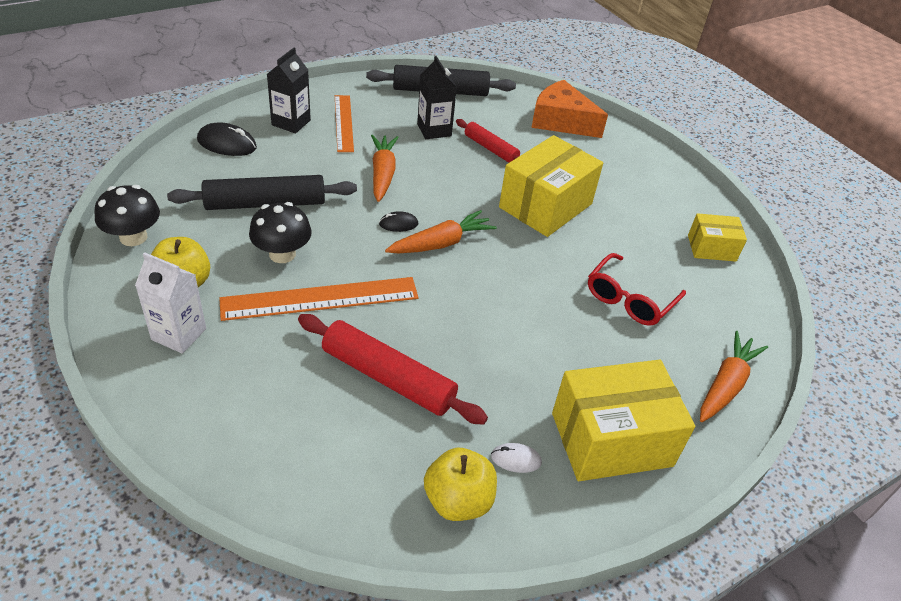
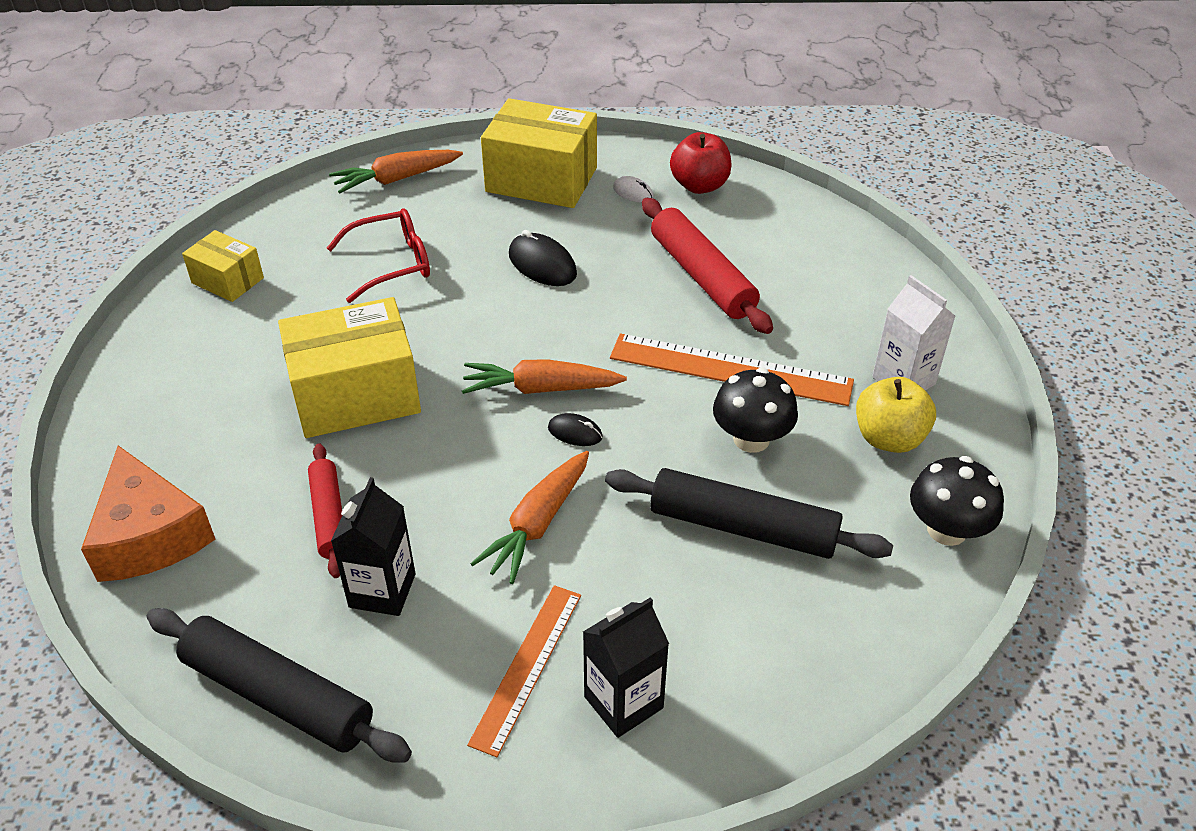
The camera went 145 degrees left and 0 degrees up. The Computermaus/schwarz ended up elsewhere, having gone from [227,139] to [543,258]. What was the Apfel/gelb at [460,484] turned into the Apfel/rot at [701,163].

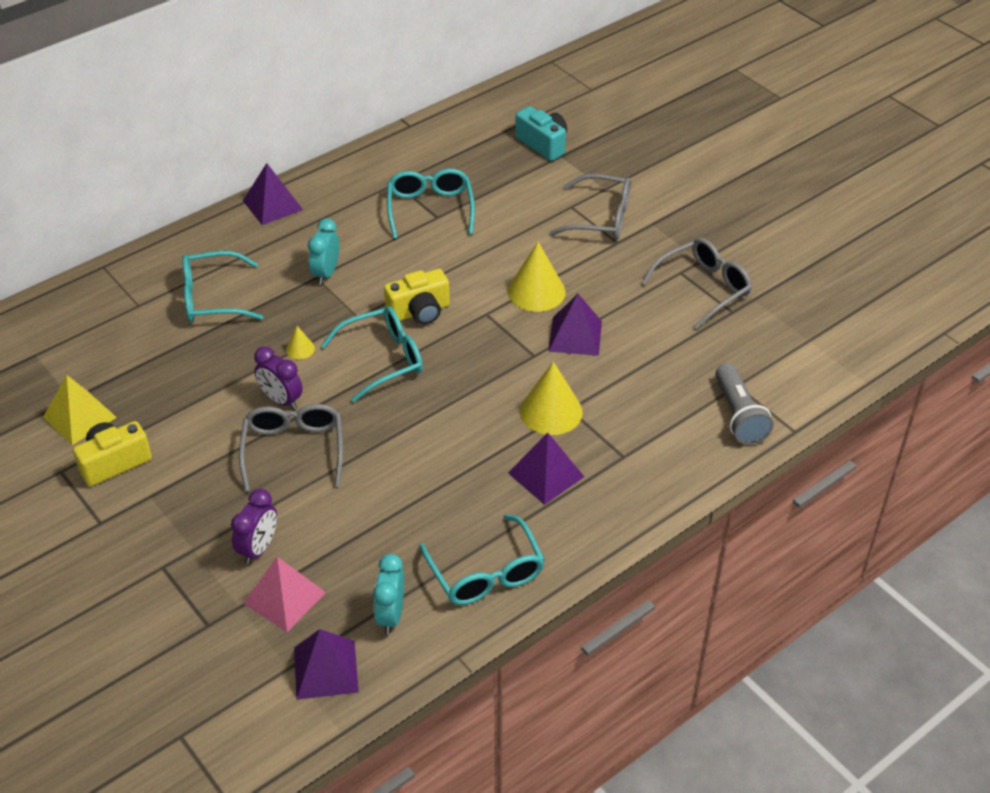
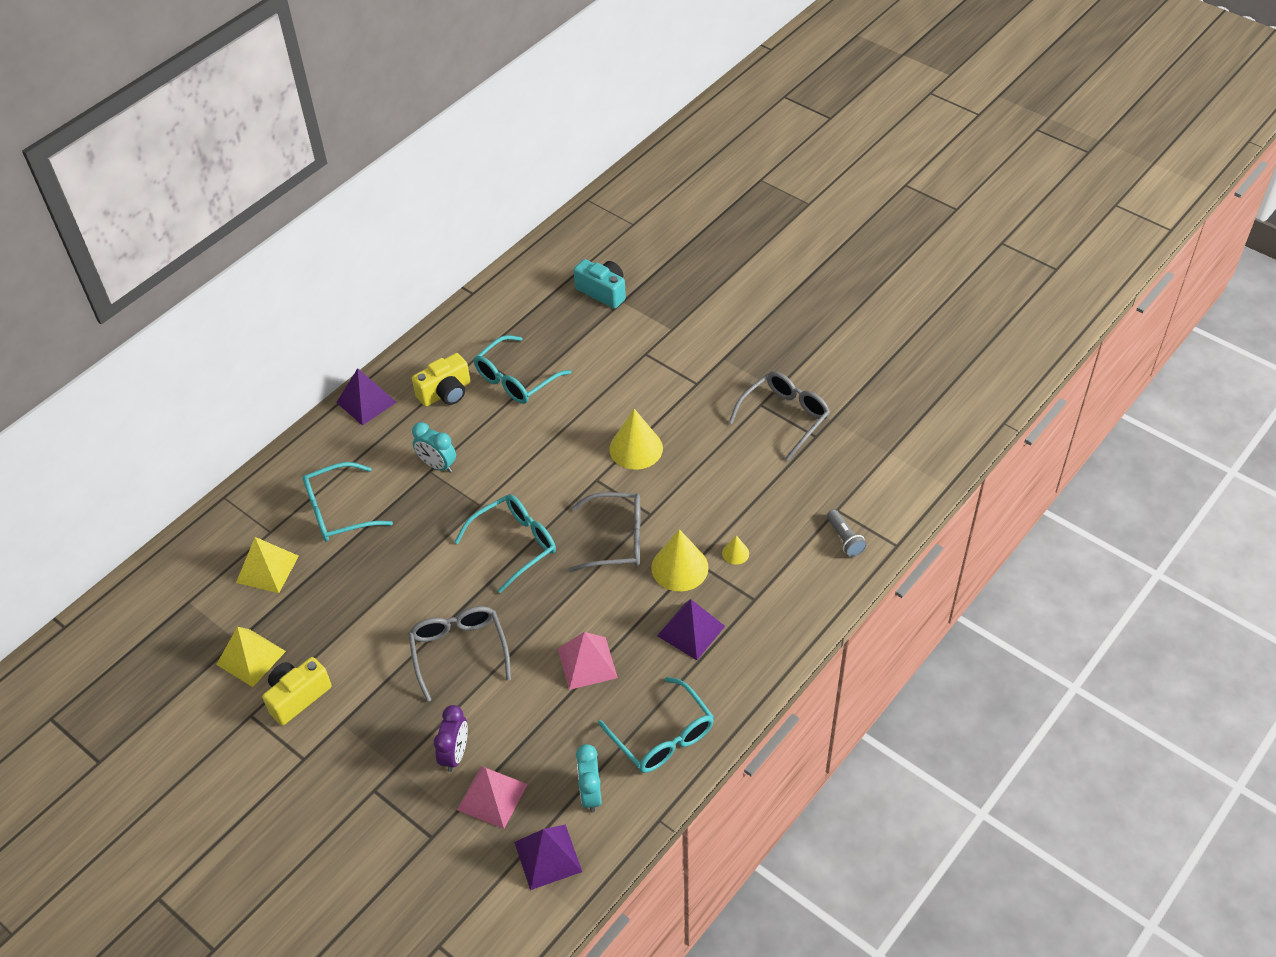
The camera went 10 degrees left and 5 degrees up. The Brille/türkis at [431,204] ended up facing another way, 120 degrees counterclockwise from before. The Brille/grau ended up elsewhere, having gone from [590,206] to [604,532]. The Wecker/türkis at [323,251] ended up facing another way, 60 degrees counterclockwise from before. The Kamera/gelb ended up elsewhere, having gone from [417,297] to [441,379]. The second view lost the Pyramide/lila at [575,325]. The Kegel/gelb ended up elsewhere, having gone from [300,342] to [735,550]. The second view lost the Wecker/lila at [278,378]. The size of the Taschenlampe/grau at [744,404] changed by a factor of 0.64. The second view gained the Pyramide/gelb at [267,565]. The second view gained the Pyramide/rosa at [588,661].

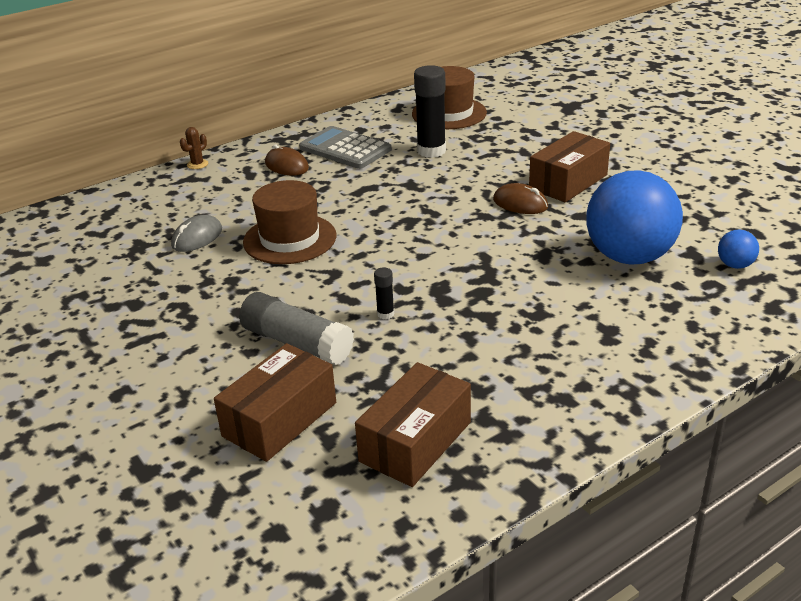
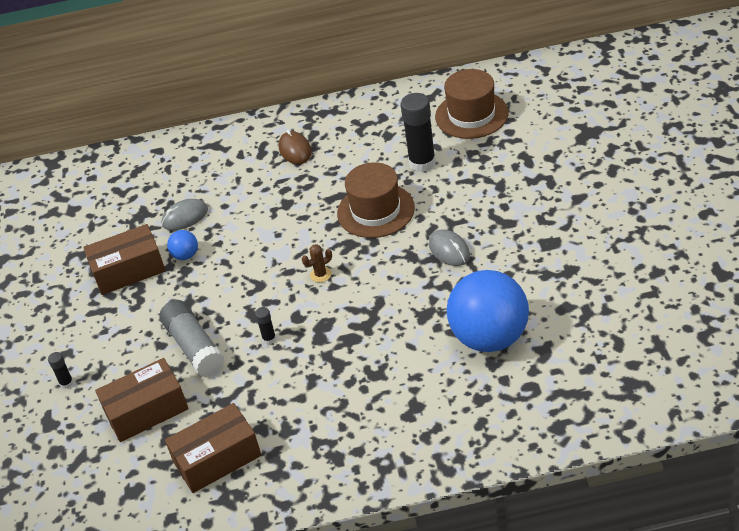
The camera went 30 degrees right and 10 degrees up. The second view lost the Taschenrechner/grau at [345,147]. The Kaktus/braun ended up elsewhere, having gone from [194,148] to [317,263]. The Schachtel/braun ended up elsewhere, having gone from [569,166] to [124,259]. The Hut/braun ended up elsewhere, having gone from [289,222] to [376,200]. What was the Computermaus/braun at [520,198] turned into the Computermaus/grau at [449,247]. The Ball/blau ended up elsewhere, having gone from [738,249] to [182,245]. The second view gained the Klebestift/schwarz at [60,370].

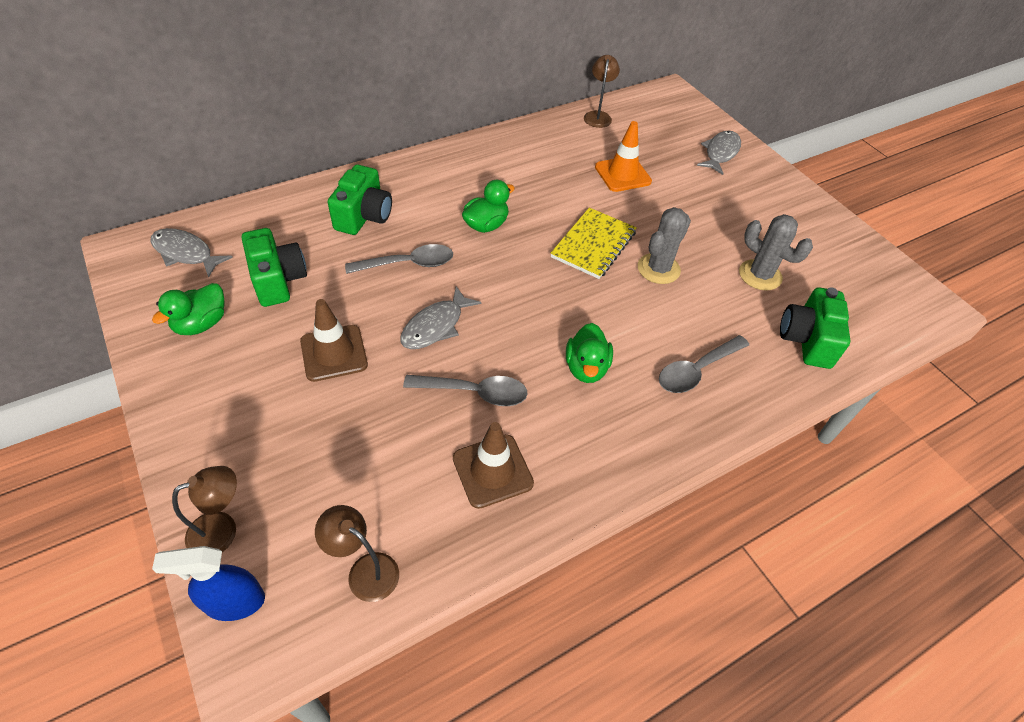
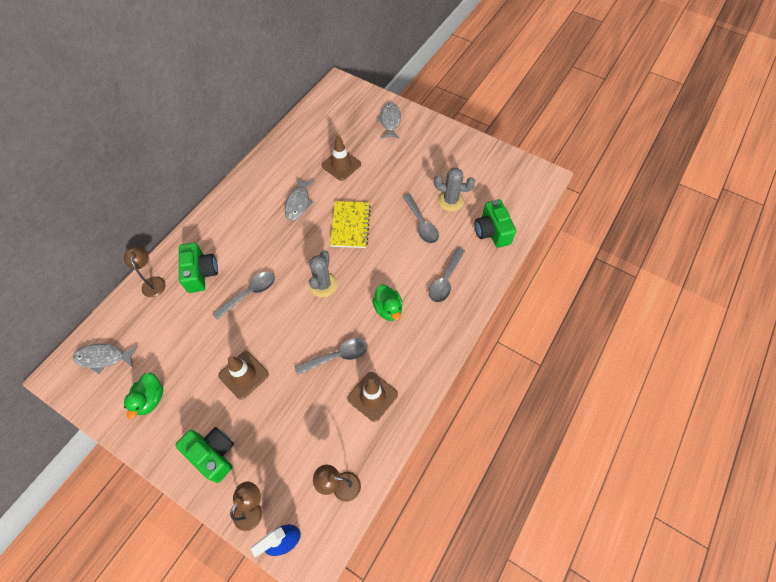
The camera went 25 degrees left and 10 degrees up. The Lampe/braun ended up elsewhere, having gone from [602,91] to [144,271]. What was the Leitkegel/orange at [623,156] turned into the Leitkegel/braun at [341,158]. The second view lost the Ente/grün at [488,206]. The Kaktus/grau ended up elsewhere, having gone from [664,245] to [323,274]. The Kamera/grün ended up elsewhere, having gone from [274,267] to [204,455]. The Fisch/grau ended up elsewhere, having gone from [440,317] to [299,199]. The second view gained the Löffel/grau at [421,218].

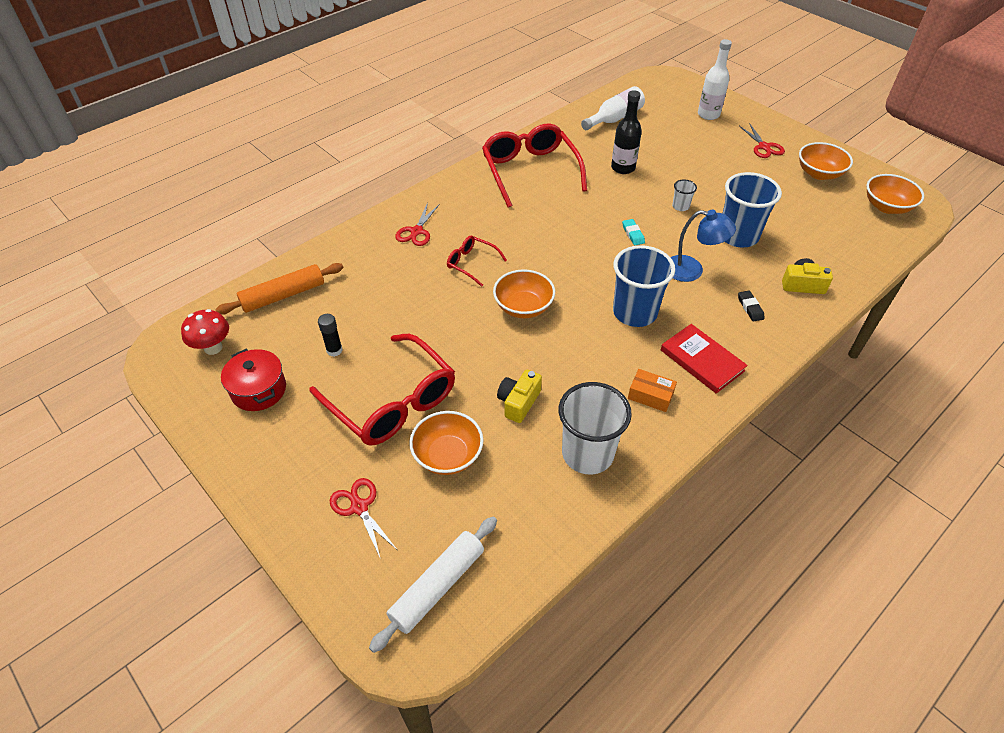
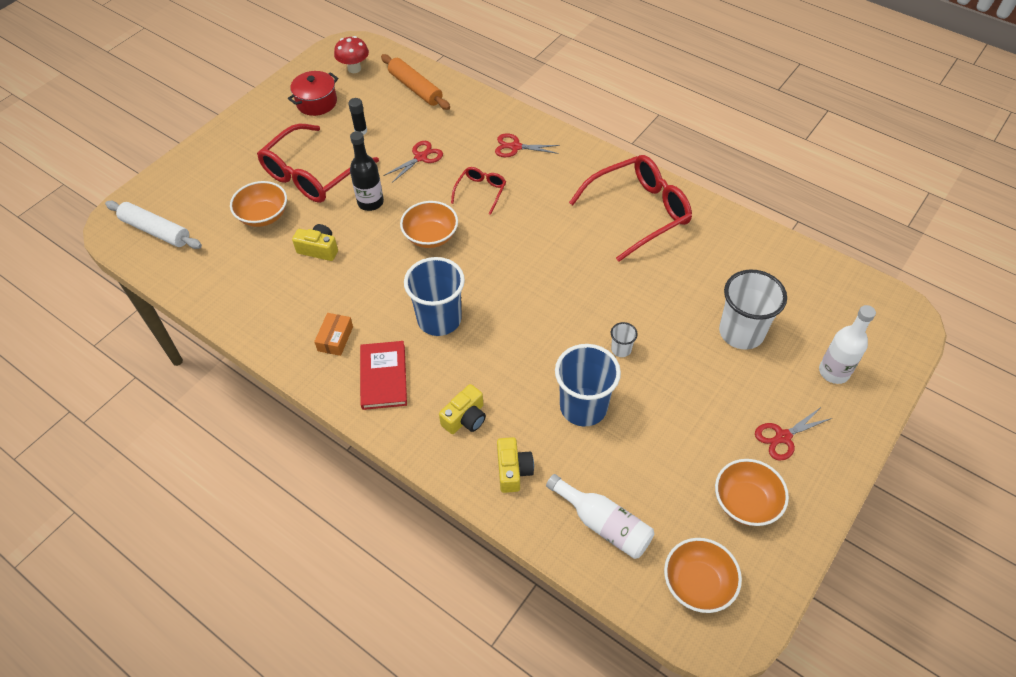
The camera went 80 degrees right and 5 degrees up. The Flasche/weiß ended up elsewhere, having gone from [613,108] to [600,516]. The Flasche/schwarz ended up elsewhere, having gone from [626,132] to [367,171]. The second view lost the Lampe/blau at [703,246]. The second view lost the Radiergummi/türkis at [633,232]. Where the Radiergummi/schwarz stood at [751,306], the Kamera/gelb came to stand at [462,409]. The Buch/rot at [704,359] ended up facing another way, 45 degrees counterclockwise from before. The Becher/weiß ended up elsewhere, having gone from [595,428] to [753,309]. The Schere/rot ended up elsewhere, having gone from [362,518] to [413,162].

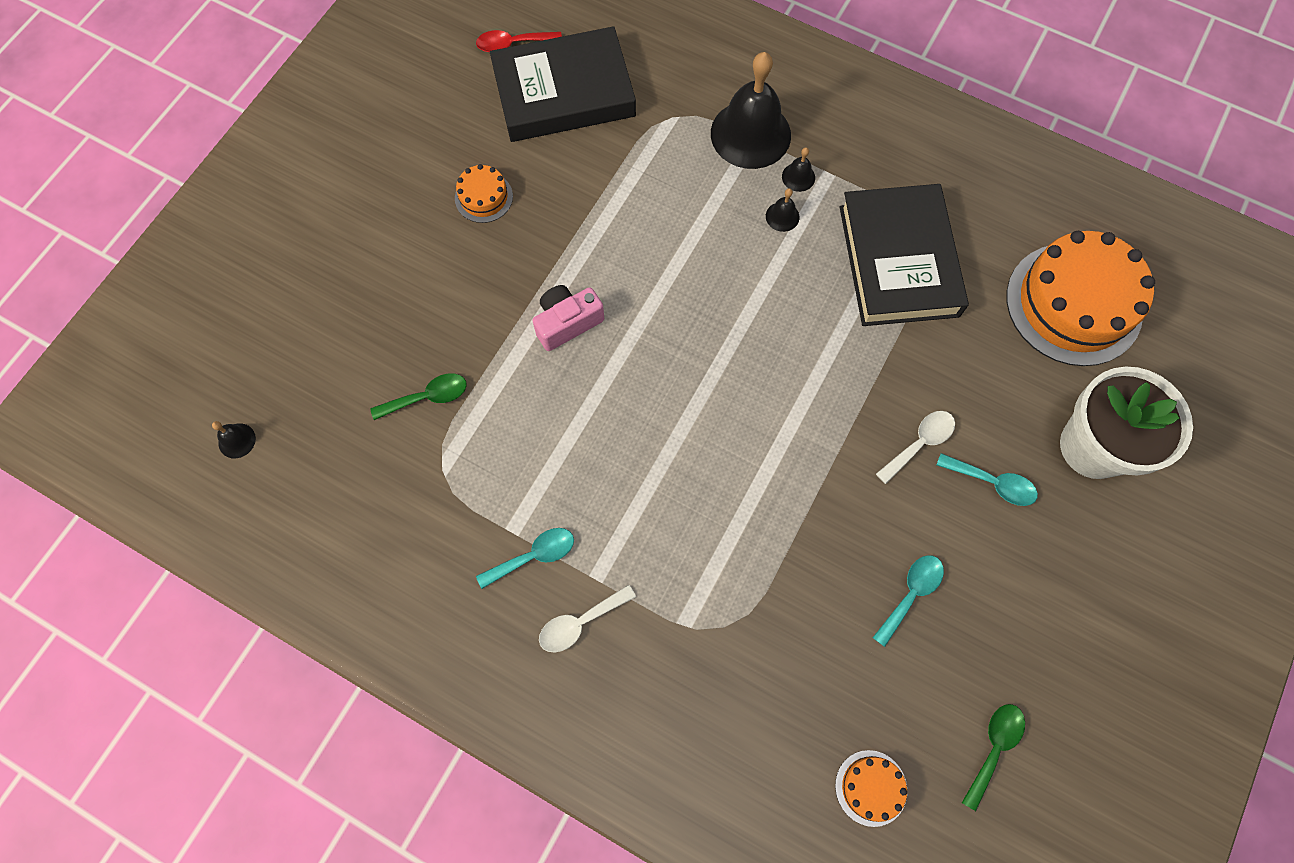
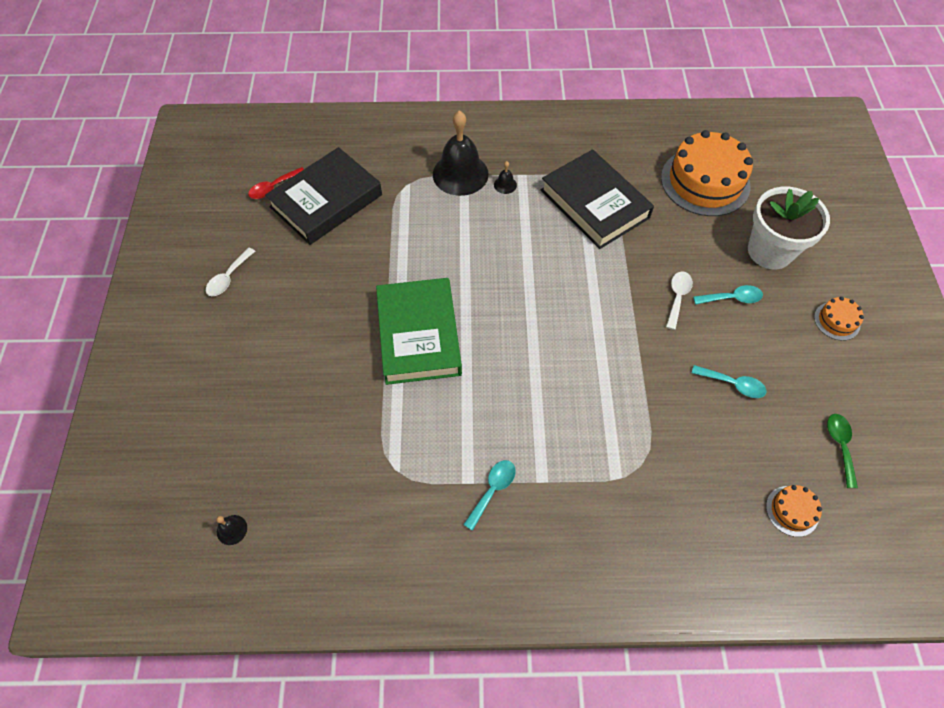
The camera went 30 degrees left and 10 degrees down. The Kuchen/orange ended up elsewhere, having gone from [484,193] to [839,319]. The second view lost the Glocke/schwarz at [783,210]. Where the Kamera/rosa stood at [568,318], the Buch/grün came to stand at [419,331]. The second view lost the Löffel/grün at [418,396]. The Löffel/türkis at [908,601] ended up facing another way, 105 degrees clockwise from before. The Löffel/weiß ended up elsewhere, having gone from [587,618] to [230,272].

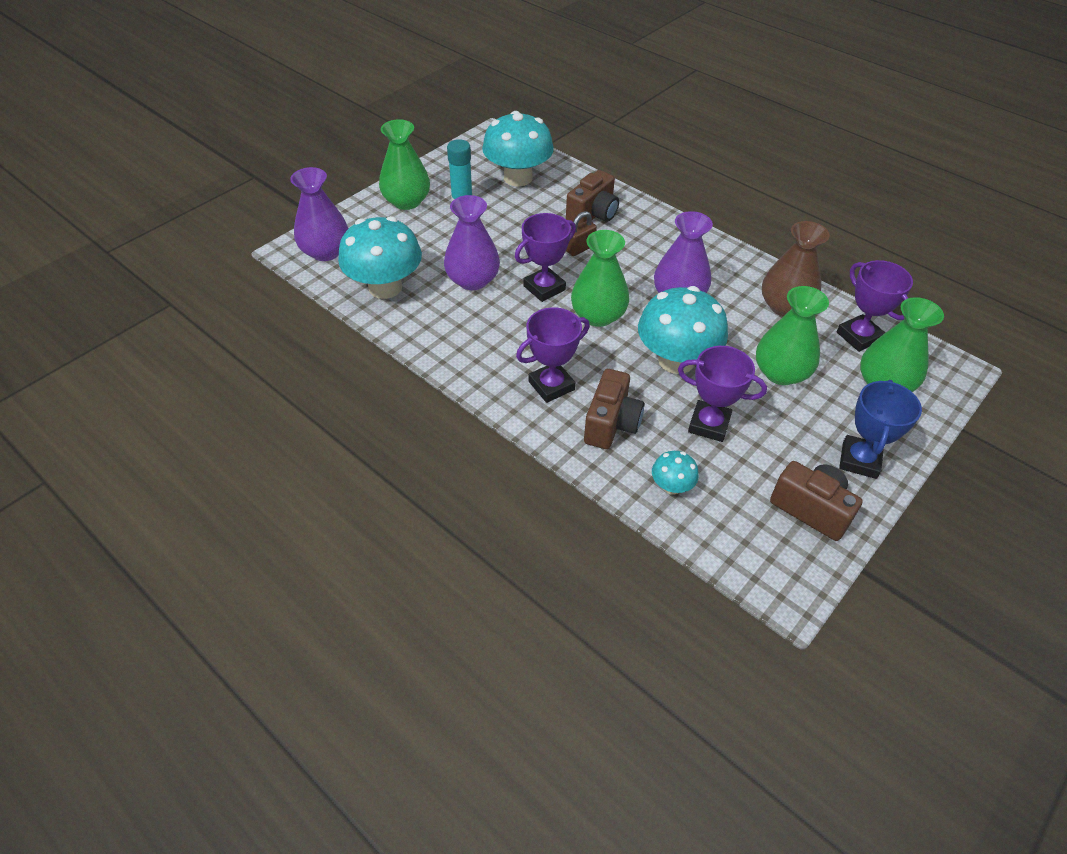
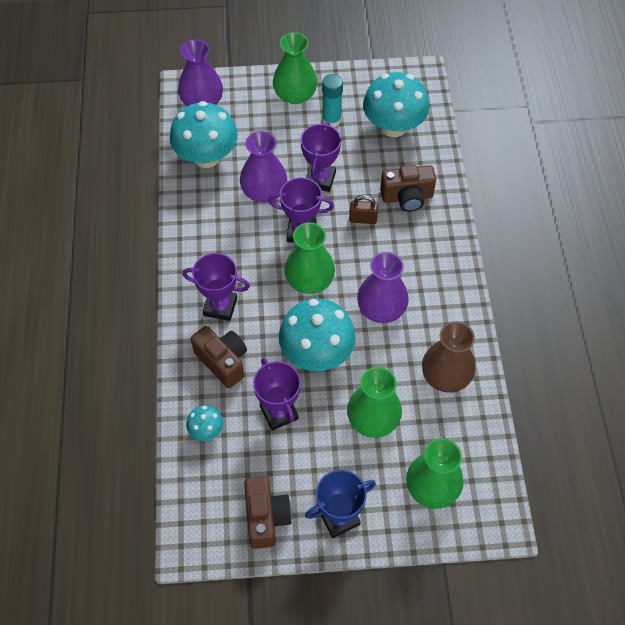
The camera went 45 degrees right and 10 degrees up. The Pokal/lila ended up elsewhere, having gone from [875,306] to [320,157]. The Kamera/braun at [614,409] ended up facing another way, 105 degrees counterclockwise from before.

